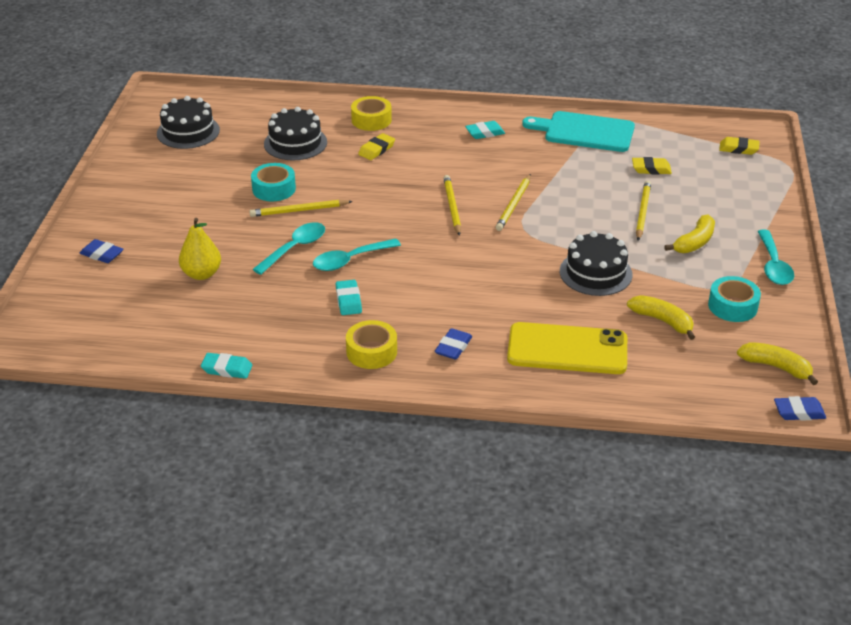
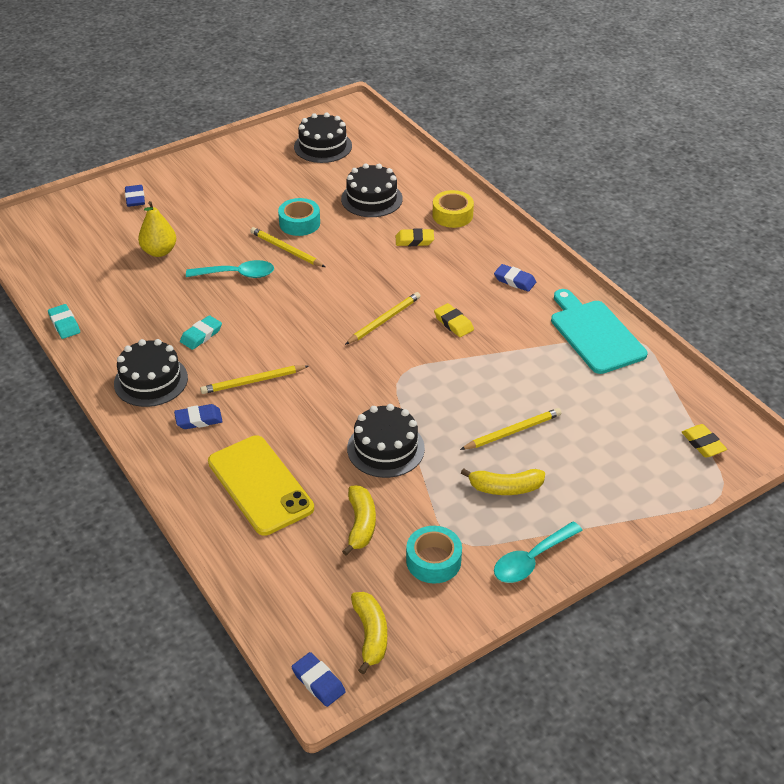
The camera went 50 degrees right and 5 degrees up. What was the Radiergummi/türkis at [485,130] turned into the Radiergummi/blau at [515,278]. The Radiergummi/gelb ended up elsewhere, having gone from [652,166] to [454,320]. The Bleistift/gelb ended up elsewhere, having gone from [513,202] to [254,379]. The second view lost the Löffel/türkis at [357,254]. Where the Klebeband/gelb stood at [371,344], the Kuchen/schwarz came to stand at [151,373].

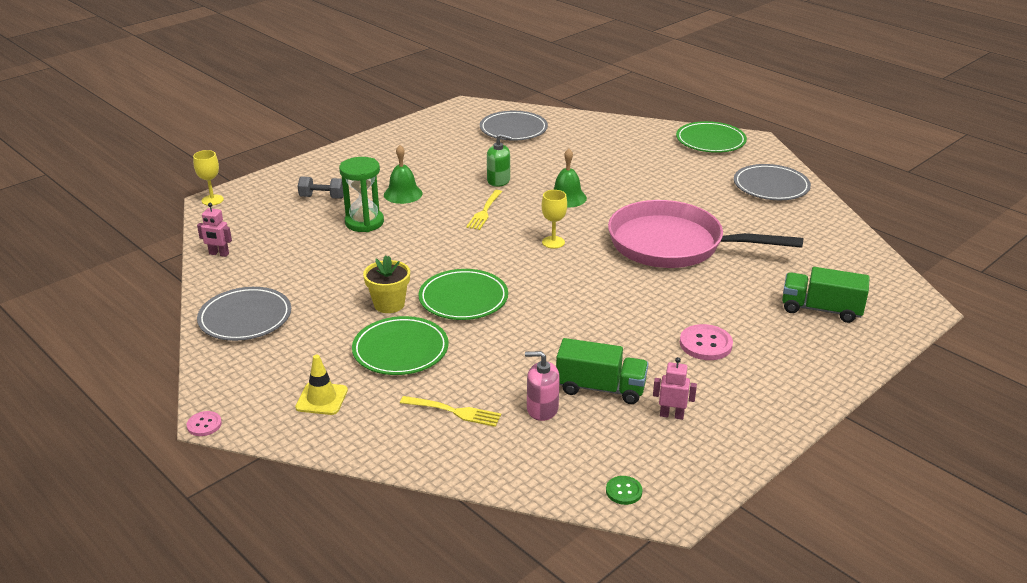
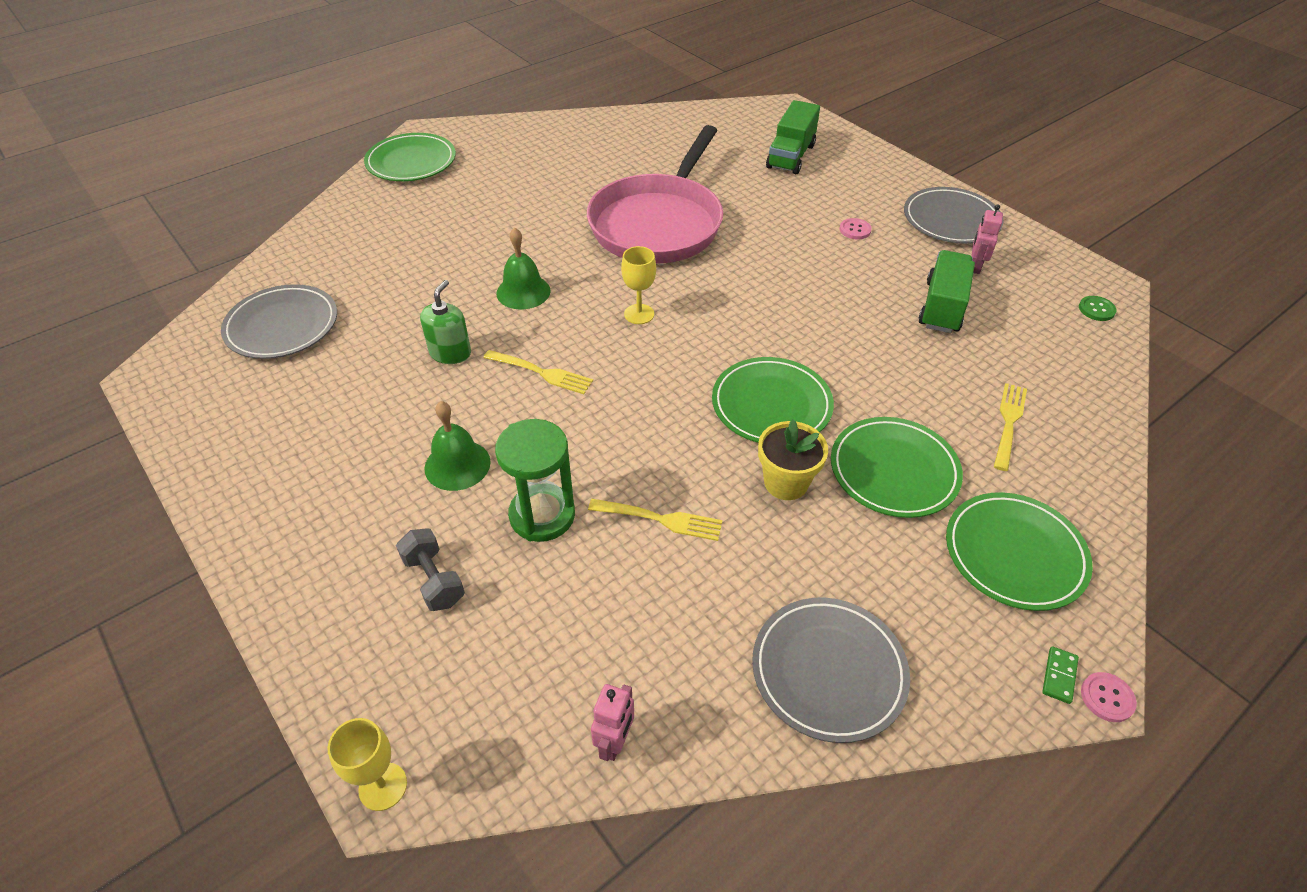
The camera went 85 degrees left and 15 degrees up. The Teller/grau ended up elsewhere, having gone from [772,182] to [954,215]. The Hantel/grau at [321,187] ended up facing another way, 45 degrees counterclockwise from before. The size of the Knopf/rosa at [706,342] changed by a factor of 0.58. The second view lost the Seifenspender/rosa at [542,386]. Where the Leitkegel/gelb stood at [321,385], the Teller/grün came to stand at [1019,551]. The second view gained the Gabel/gelb at [655,520]. The second view gained the Dominostein/grün at [1060,675].

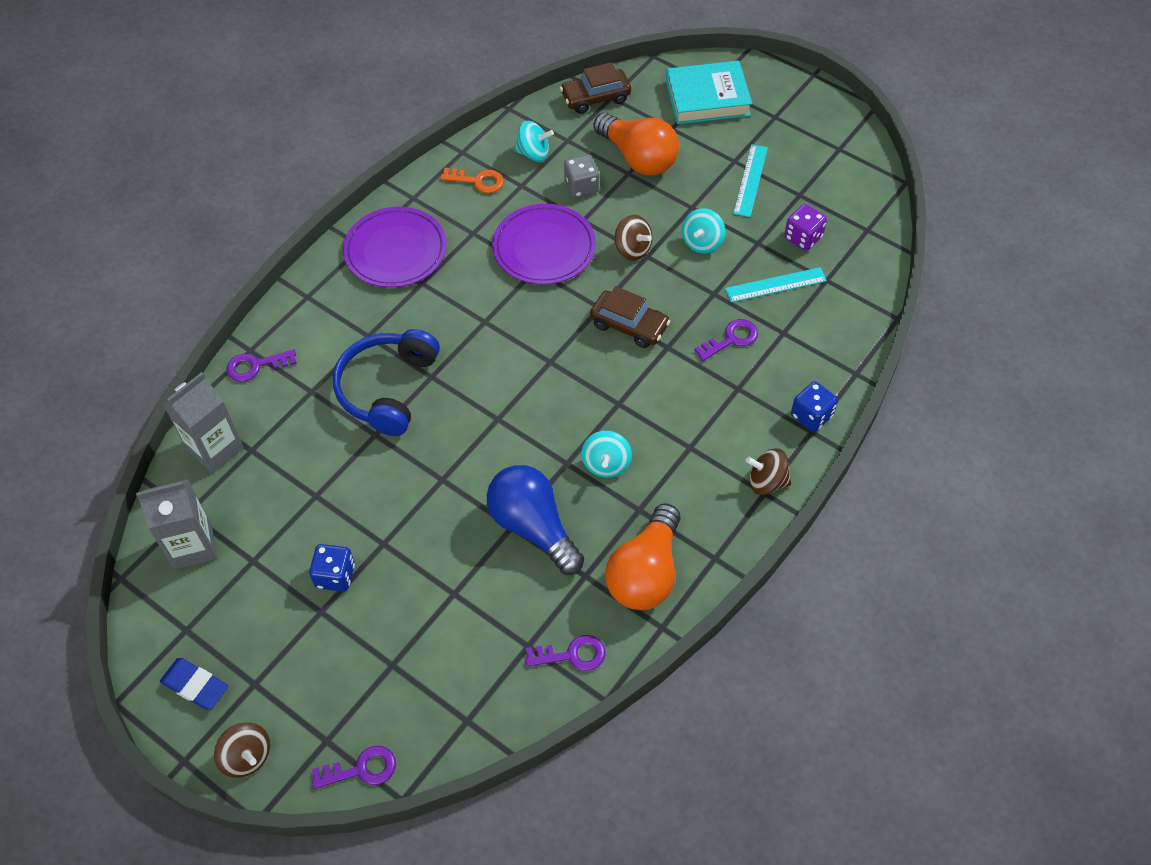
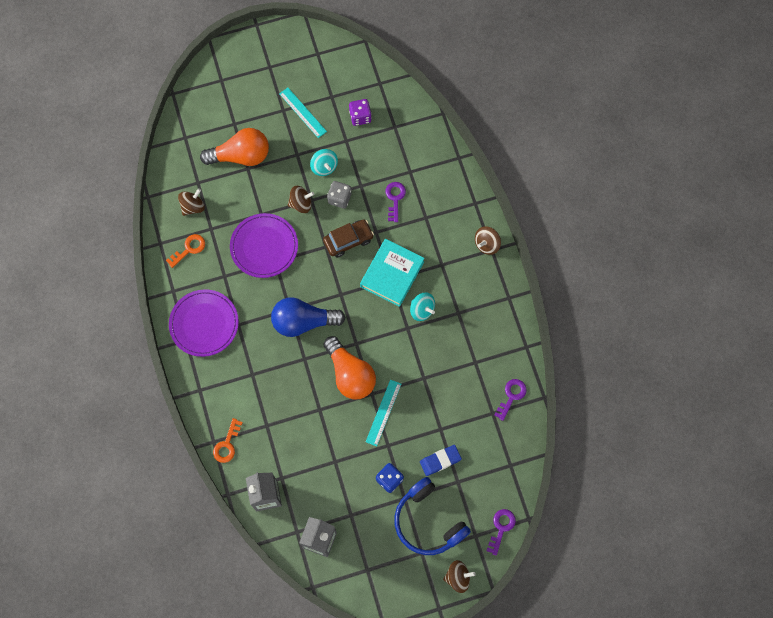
The camera went 55 degrees left and 15 degrees up. The Buch/türkis ended up elsewhere, having gone from [709,92] to [392,273]. The second view lost the Auto/braun at [595,88]. What was the Kreisel/türkis at [534,141] turned into the Kreisel/braun at [191,202]. The Spielwürfel/grau ended up elsewhere, having gone from [581,176] to [339,195]. The Lineal/türkis ended up elsewhere, having gone from [776,284] to [383,413]. The Kopfhörer/blau ended up elsewhere, having gone from [386,382] to [432,516]. What was the Schlüssel/lila at [262,365] turned into the Schlüssel/orange at [228,440]. The second view lost the Spielwürfel/blau at [814,406]. The Glühbirne/blau ended up elsewhere, having gone from [535,520] to [308,317]. The Glühbirne/orange ended up elsewhere, having gone from [643,556] to [350,367]. The Radiergummi/blau ended up elsewhere, having gone from [194,684] to [441,460].

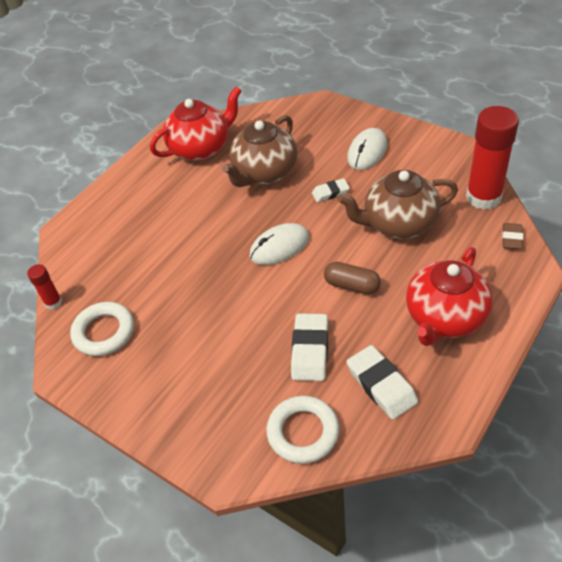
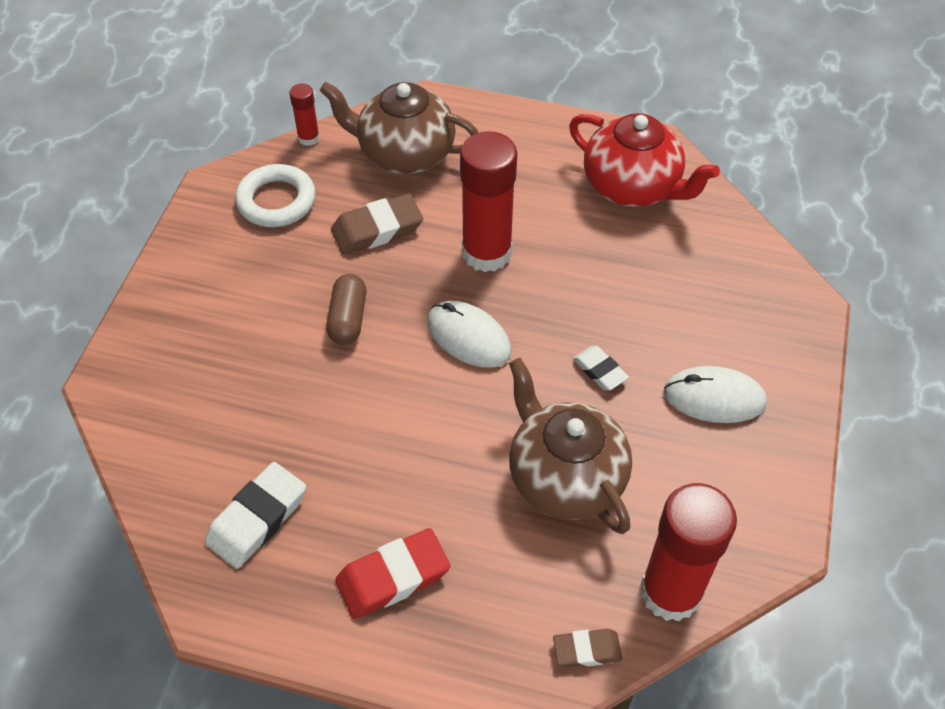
The camera went 65 degrees right and 5 degrees up. The Teekanne/braun ended up elsewhere, having gone from [259,151] to [399,128]. Where the Teekanne/rot stood at [449,296], the Radiergummi/rot came to stand at [392,573]. The Kapsel/braun ended up elsewhere, having gone from [352,278] to [346,309]. The second view lost the Radiergummi/weiß at [309,347]. The second view lost the Ring/weiß at [302,430]. The second view gained the Klebestift/rot at [488,201]. The second view gained the Radiergummi/braun at [377,224].

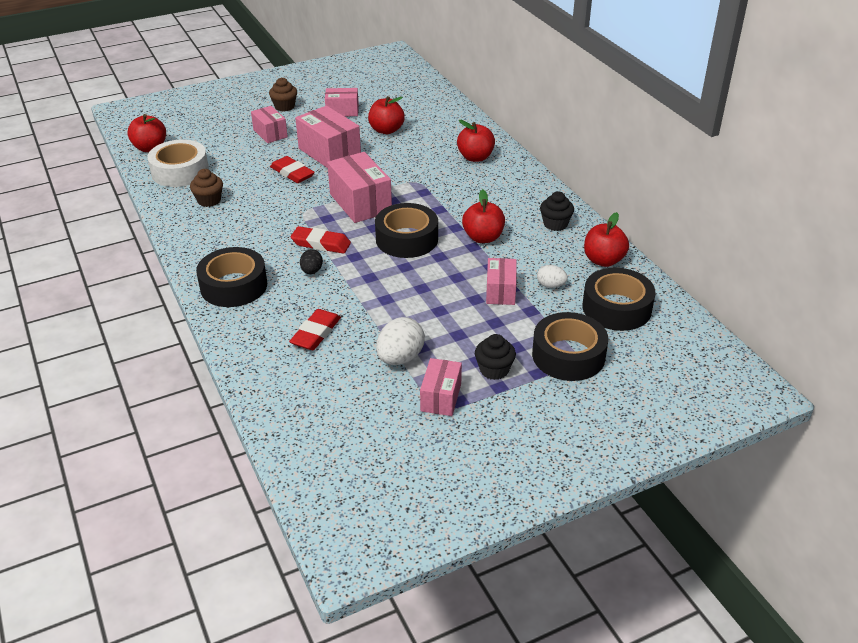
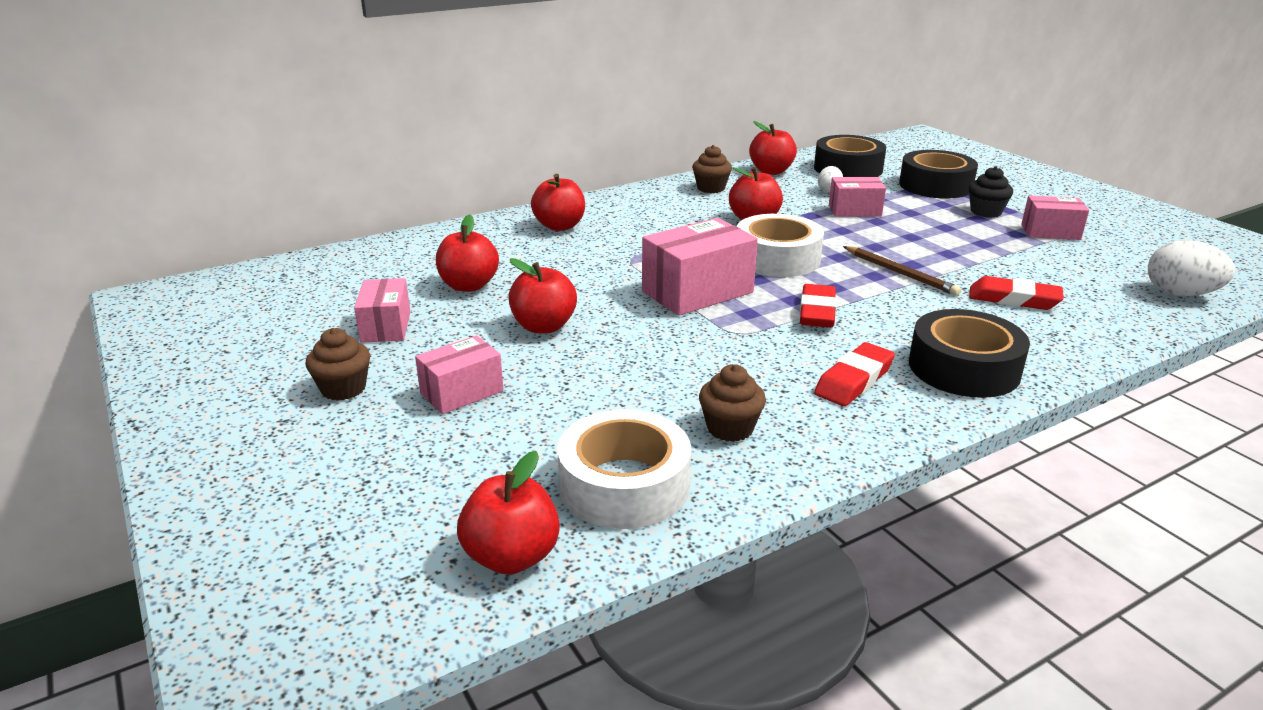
The camera went 95 degrees left and 10 degrees down. Where the Schachtel/rosa stood at [328,137], the Apfel/rot came to stand at [542,295]. The Radiergummi/rot ended up elsewhere, having gone from [292,169] to [854,374]. What was the Muffin/schwarz at [557,211] turned into the Muffin/braun at [712,169]. What was the Klebeband/schwarz at [406,230] turned into the Klebeband/weiß at [780,245]. The second view lost the Ei/schwarz at [311,261]. The Ei/weiß ended up elsewhere, having gone from [400,341] to [1191,268]. The second view gained the Bleistift/braun at [902,271].

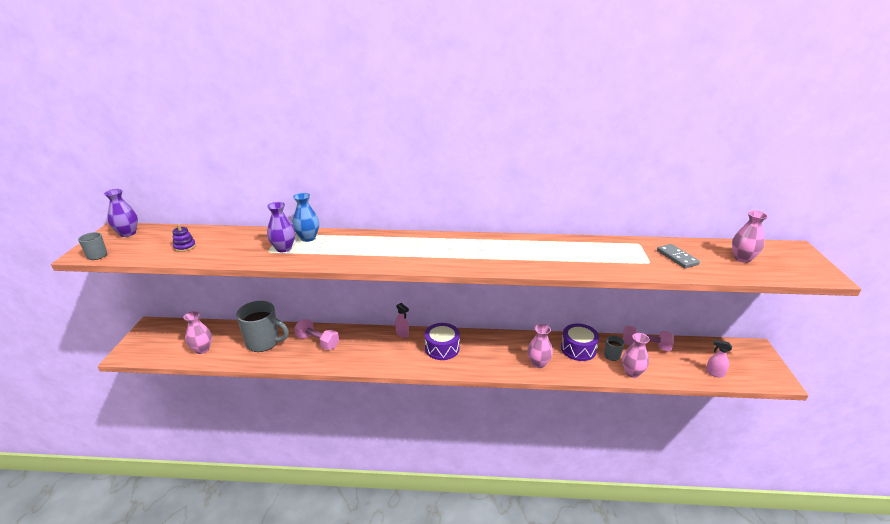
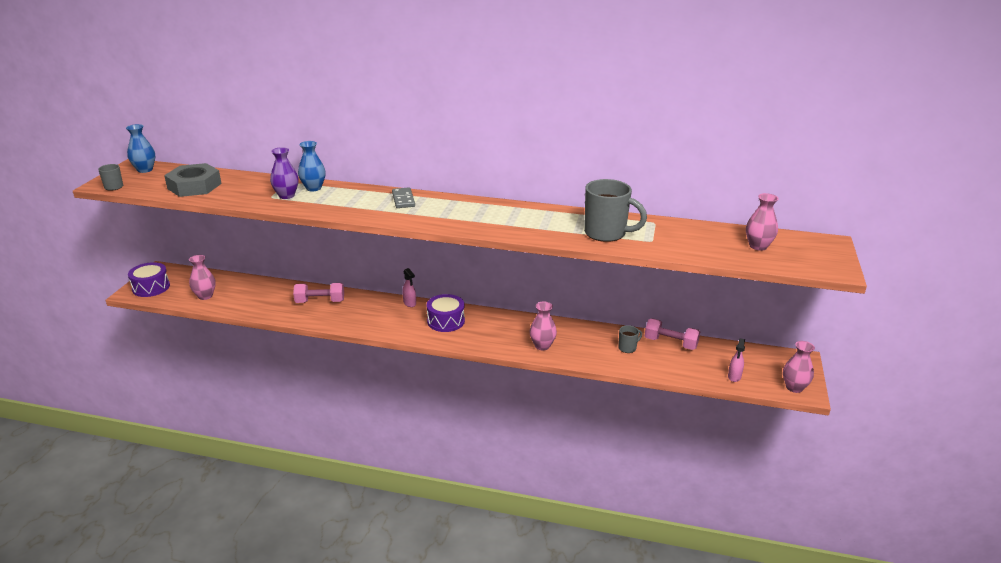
The camera went 10 degrees right and 0 degrees up. What was the Vase/lila at [121,213] turned into the Vase/blau at [140,148]. Where the Stapelspielzeug/lila stood at [184,238], the Sechskantmutter/grau came to stand at [193,180]. The Dominostein/grau ended up elsewhere, having gone from [678,256] to [403,197]. The Tasse/grau ended up elsewhere, having gone from [262,326] to [615,210]. The Hantel/rosa at [316,334] ended up facing another way, 45 degrees counterclockwise from before. The Trommel/lila ended up elsewhere, having gone from [580,342] to [149,279]. The Vase/rosa ended up elsewhere, having gone from [636,355] to [799,367]. The Sprühflasche/rosa at [719,359] ended up facing another way, 105 degrees counterclockwise from before.

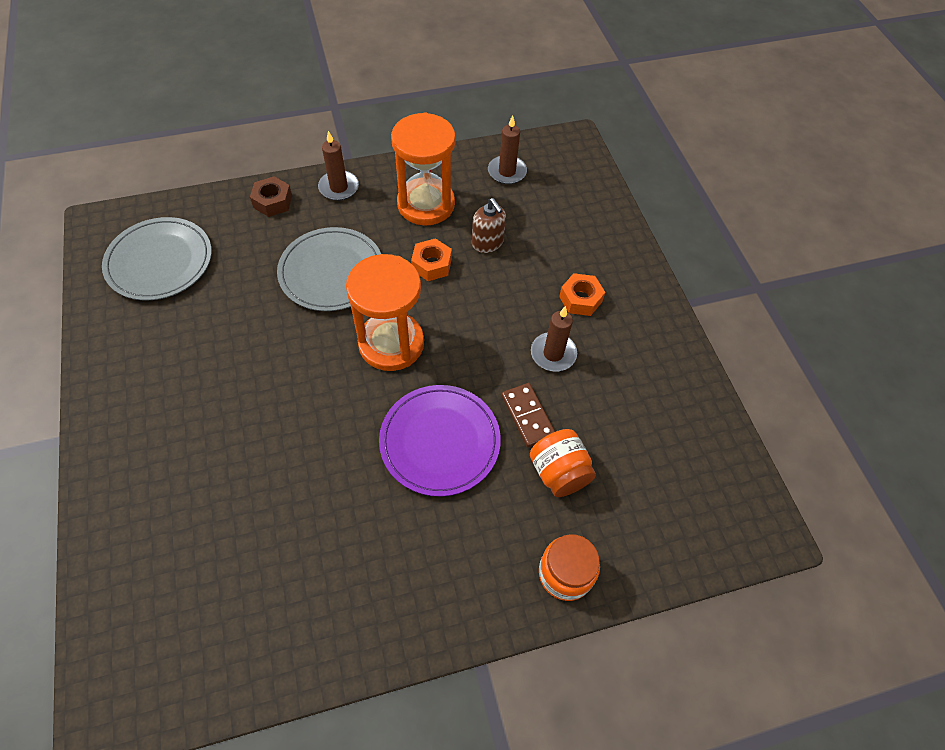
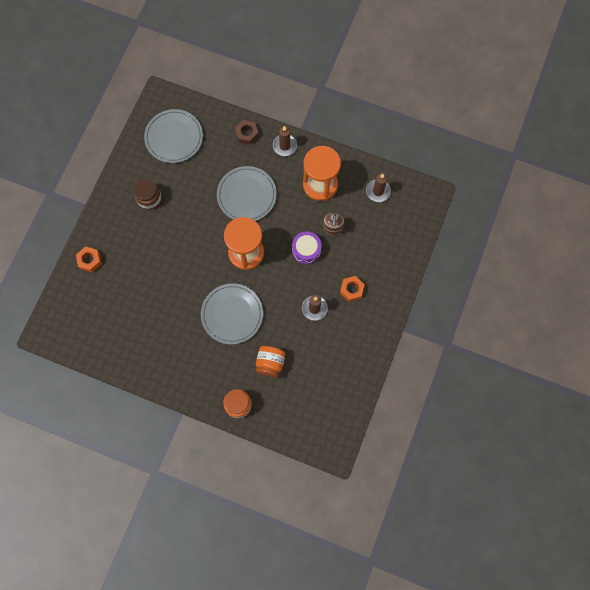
The camera went 40 degrees right and 15 degrees up. The Sechskantmutter/orange ended up elsewhere, having gone from [431,259] to [89,259]. The second view lost the Dominostein/braun at [528,415]. What was the Teller/lila at [440,440] turned into the Teller/grau at [232,313]. The second view gained the Einmachglas/braun at [148,194]. The second view gained the Trommel/lila at [307,247].

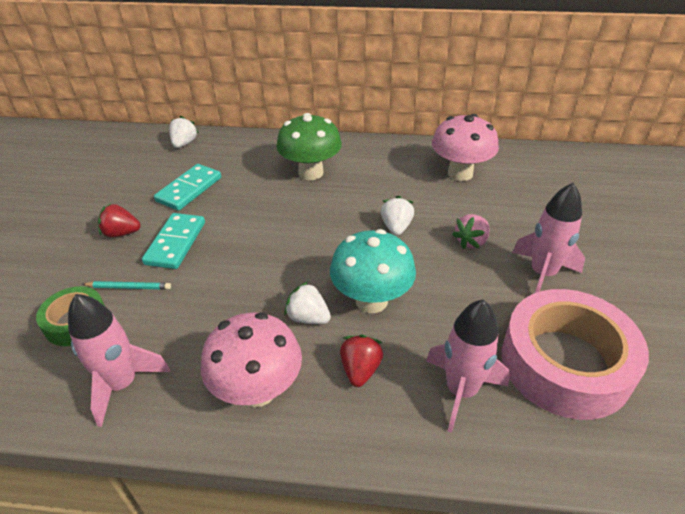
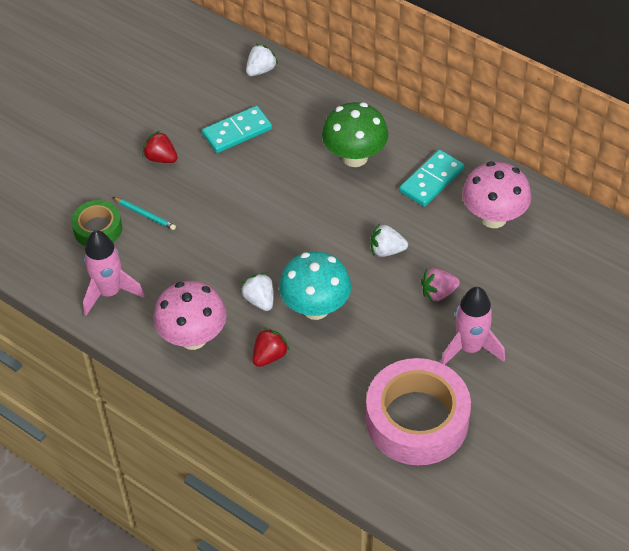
The camera went 30 degrees right and 10 degrees up. The Erdbeere/weiß at [397,216] ended up facing another way, 120 degrees counterclockwise from before. The Dominostein/türkis ended up elsewhere, having gone from [173,241] to [431,178]. The second view lost the Rakete/rosa at [468,366].

